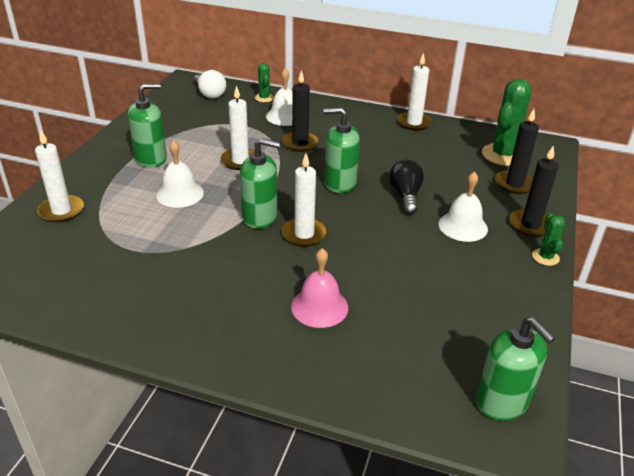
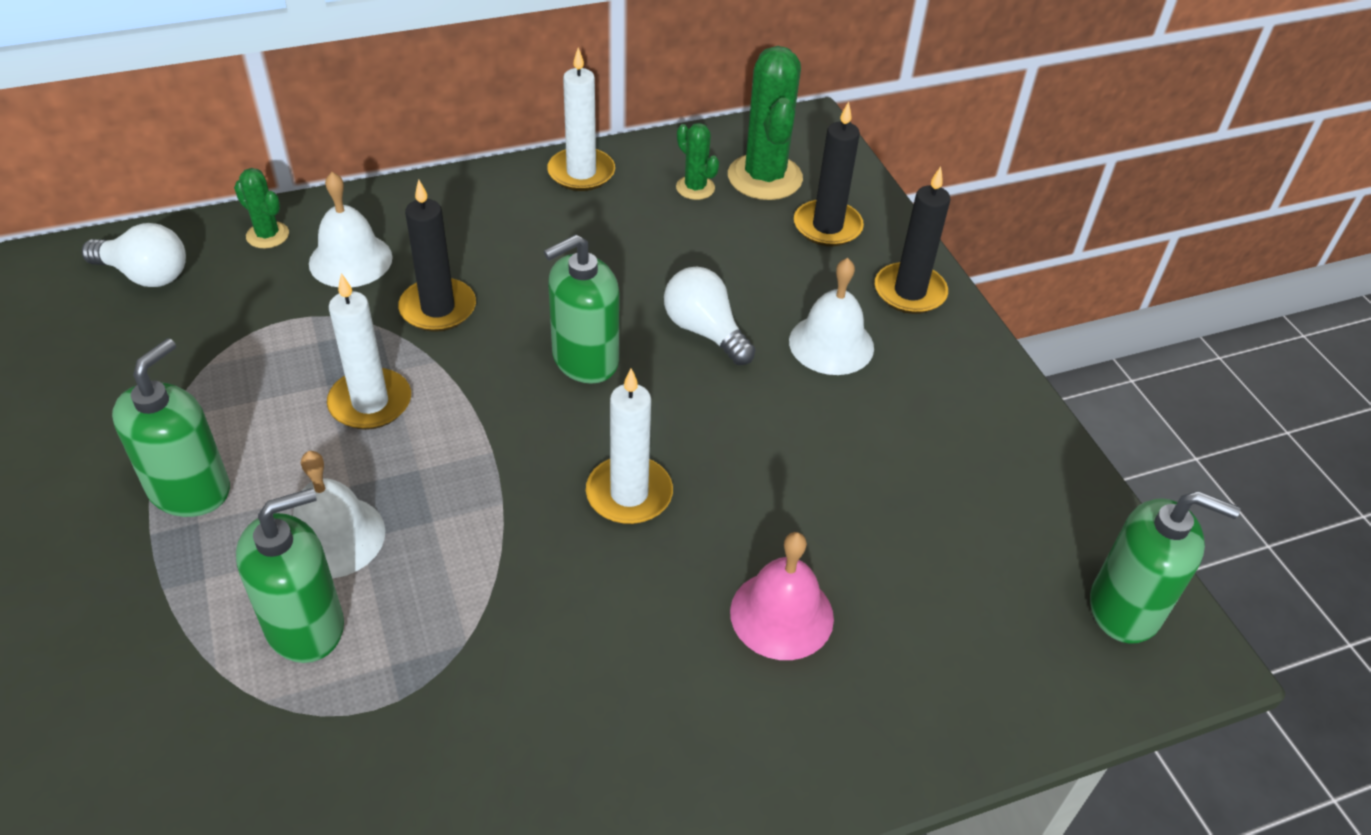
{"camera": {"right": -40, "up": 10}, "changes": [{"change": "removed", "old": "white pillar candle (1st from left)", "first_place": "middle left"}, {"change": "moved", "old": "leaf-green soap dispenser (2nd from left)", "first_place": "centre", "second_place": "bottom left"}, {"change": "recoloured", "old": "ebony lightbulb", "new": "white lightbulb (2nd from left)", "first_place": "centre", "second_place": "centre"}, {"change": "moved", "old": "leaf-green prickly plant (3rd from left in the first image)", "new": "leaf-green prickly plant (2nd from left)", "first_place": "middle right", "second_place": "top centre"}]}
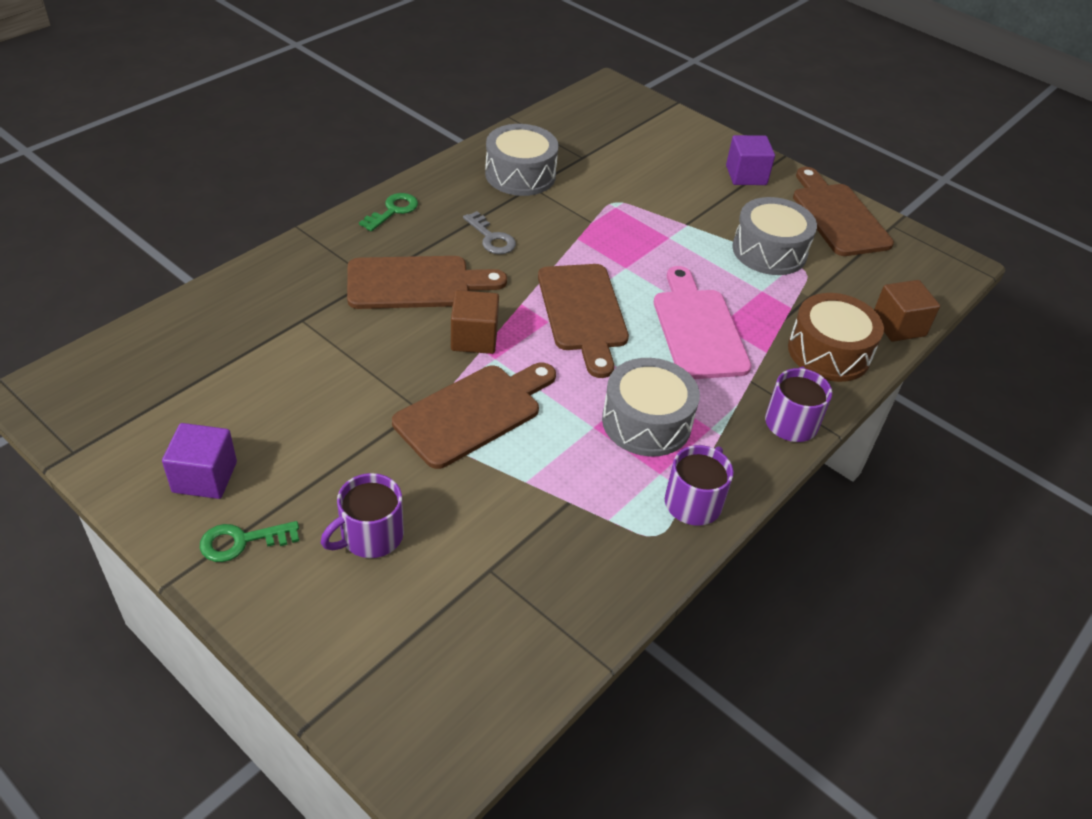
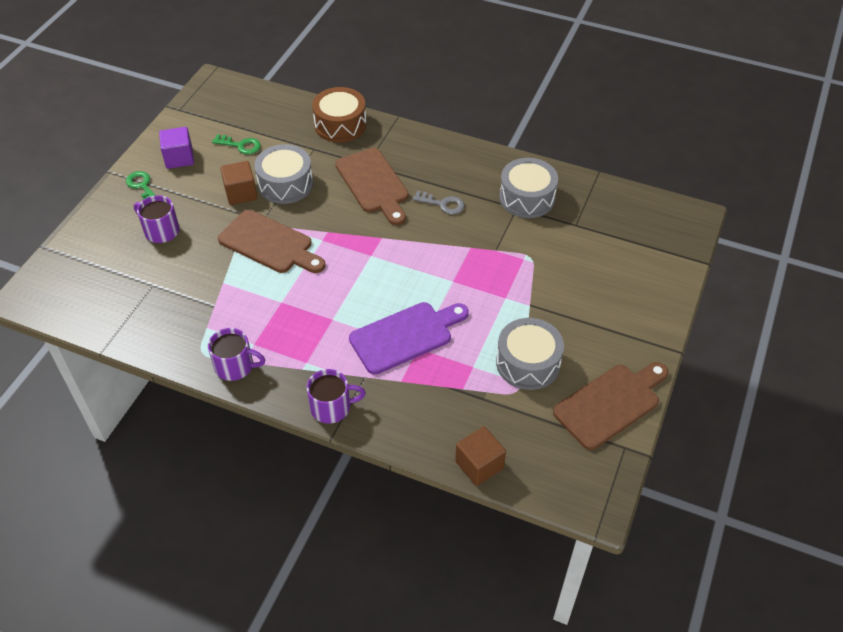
{"camera": {"right": 75, "up": 5}, "changes": [{"change": "moved", "old": "leaf-green latchkey (2nd from left)", "first_place": "top centre", "second_place": "top left"}, {"change": "moved", "old": "dark brown cube (1st from left)", "first_place": "centre", "second_place": "top left"}, {"change": "turned", "old": "gray latchkey", "first_place": "top centre", "second_place": "top centre", "degrees": -105}, {"change": "removed", "old": "dark brown cutting board (3rd from left)", "first_place": "centre"}, {"change": "moved", "old": "gray snare drum (2nd from left in the first image)", "new": "gray snare drum (1st from left)", "first_place": "centre", "second_place": "top centre"}, {"change": "recoloured", "old": "rose-pink cutting board", "new": "purple cutting board", "first_place": "centre", "second_place": "centre"}, {"change": "removed", "old": "purple cube (2nd from left)", "first_place": "top right"}, {"change": "moved", "old": "dark brown snare drum", "first_place": "middle right", "second_place": "top centre"}]}
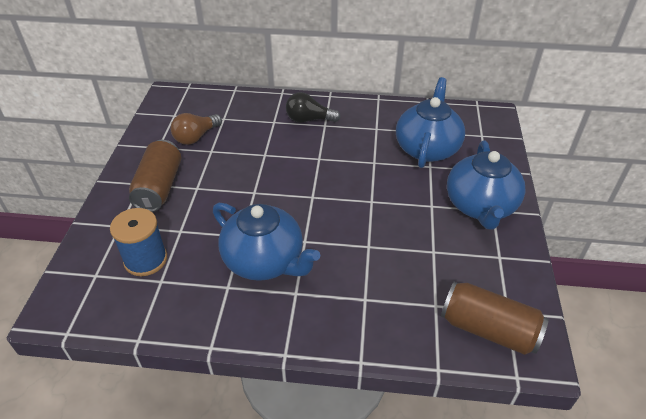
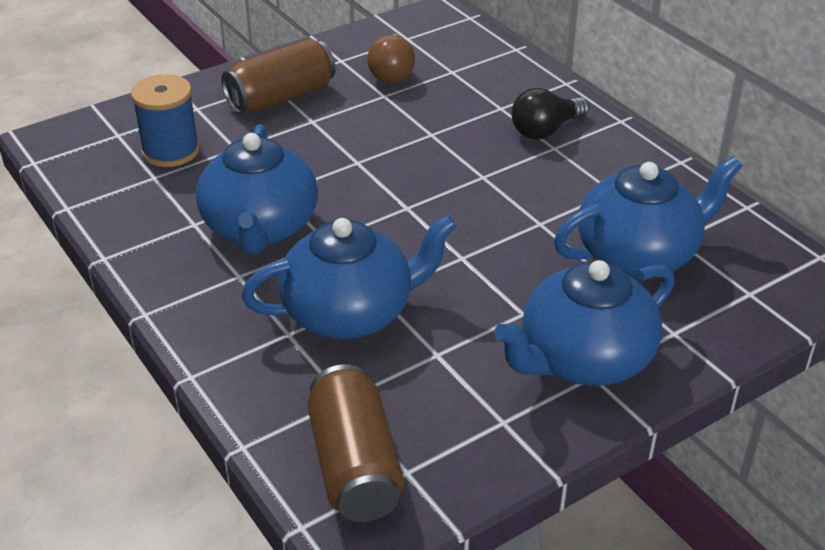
{"camera": {"right": 50, "up": -5}, "changes": [{"change": "turned", "old": "dark brown lightbulb", "first_place": "top left", "second_place": "top centre", "degrees": -90}, {"change": "turned", "old": "ebony lightbulb", "first_place": "top centre", "second_place": "top right", "degrees": -90}, {"change": "added", "new": "cobalt china teapot (2nd from left)", "second_place": "centre"}]}
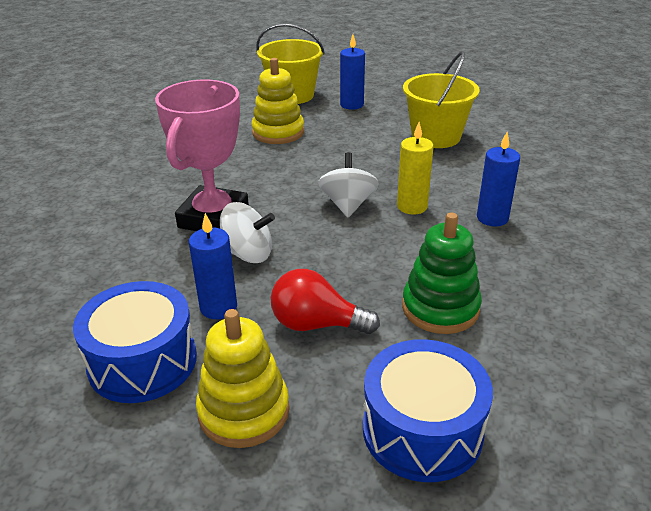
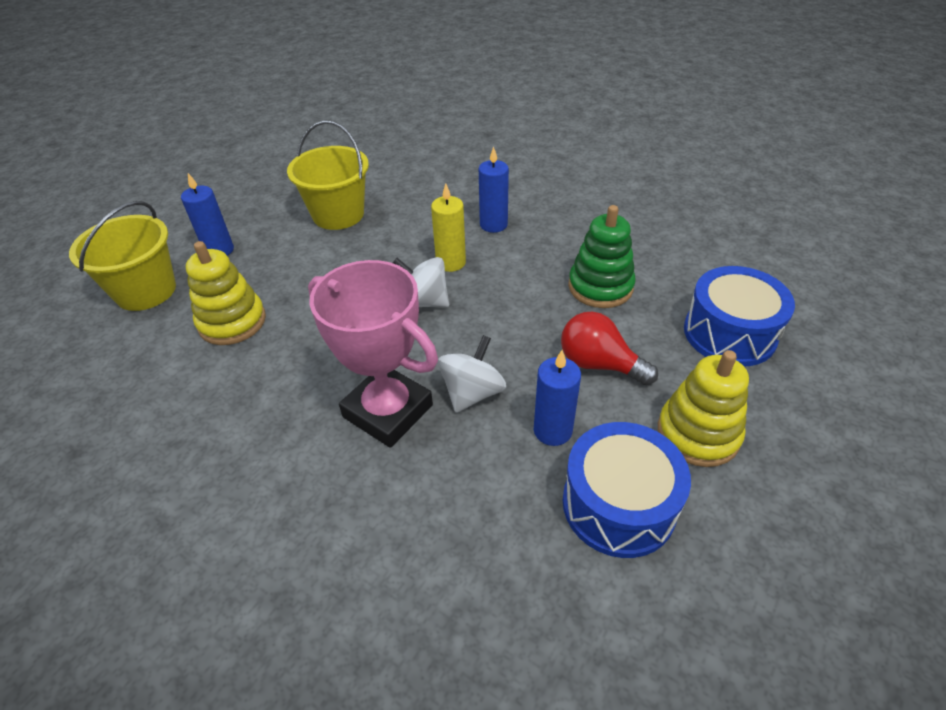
{"camera": {"right": -70, "up": 10}, "changes": [{"change": "turned", "old": "scarlet lightbulb", "first_place": "centre", "second_place": "centre", "degrees": 90}]}
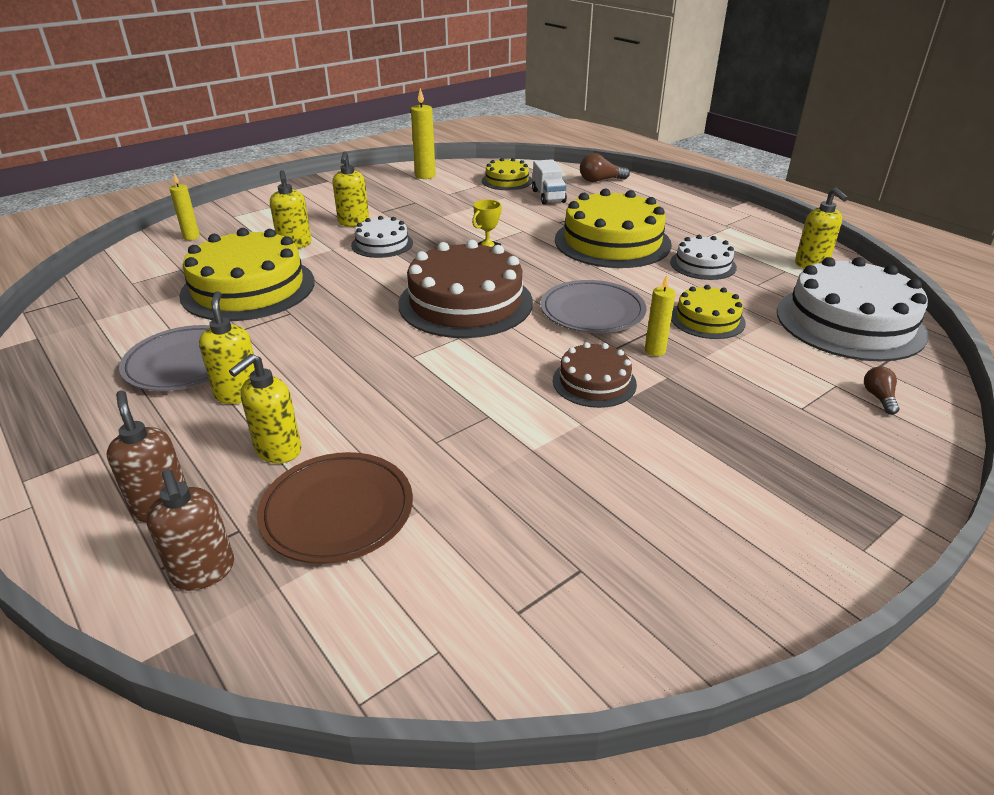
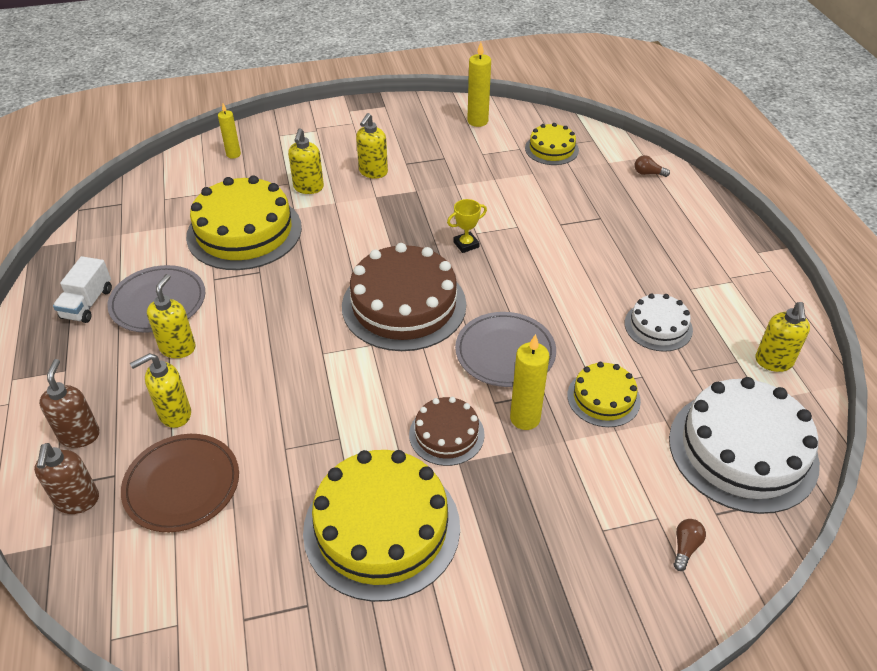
{"camera": {"right": 25, "up": 10}, "changes": [{"change": "removed", "old": "white gateau (1st from left)", "first_place": "top centre"}, {"change": "moved", "old": "white truck", "first_place": "top centre", "second_place": "middle left"}, {"change": "moved", "old": "yellow gateau (3rd from left in the first image)", "new": "yellow gateau (2nd from left)", "first_place": "top centre", "second_place": "bottom centre"}, {"change": "resized", "old": "dark brown lightbulb (1st from left)", "first_place": "top centre", "second_place": "top right", "factor": 0.64}, {"change": "resized", "old": "yellow pillar candle (3rd from left)", "first_place": "centre", "second_place": "centre", "factor": 1.53}]}
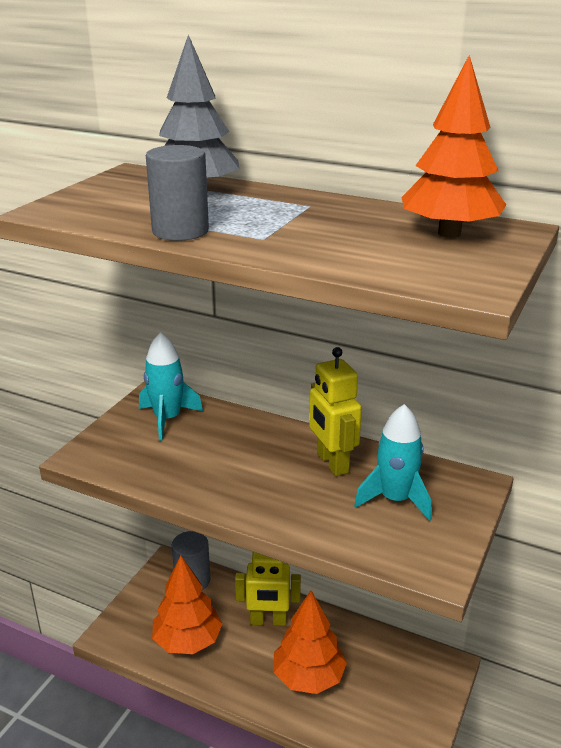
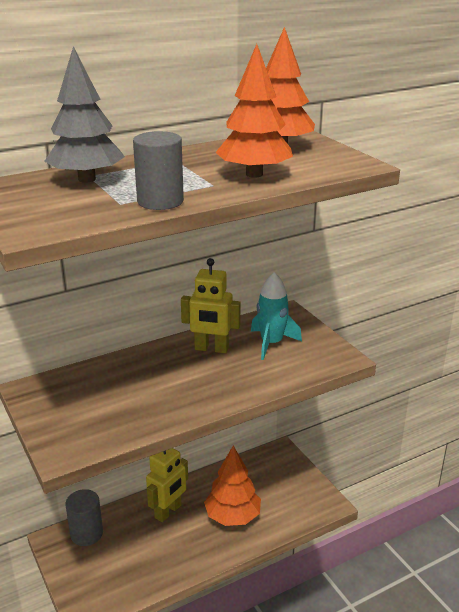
{"camera": {"right": -55, "up": 0}, "changes": [{"change": "removed", "old": "turquoise toy rocket (1st from left)", "first_place": "middle left"}, {"change": "moved", "old": "bright orange tree (1st from left in the first image)", "new": "bright orange tree (2nd from left)", "first_place": "bottom centre", "second_place": "top centre"}]}
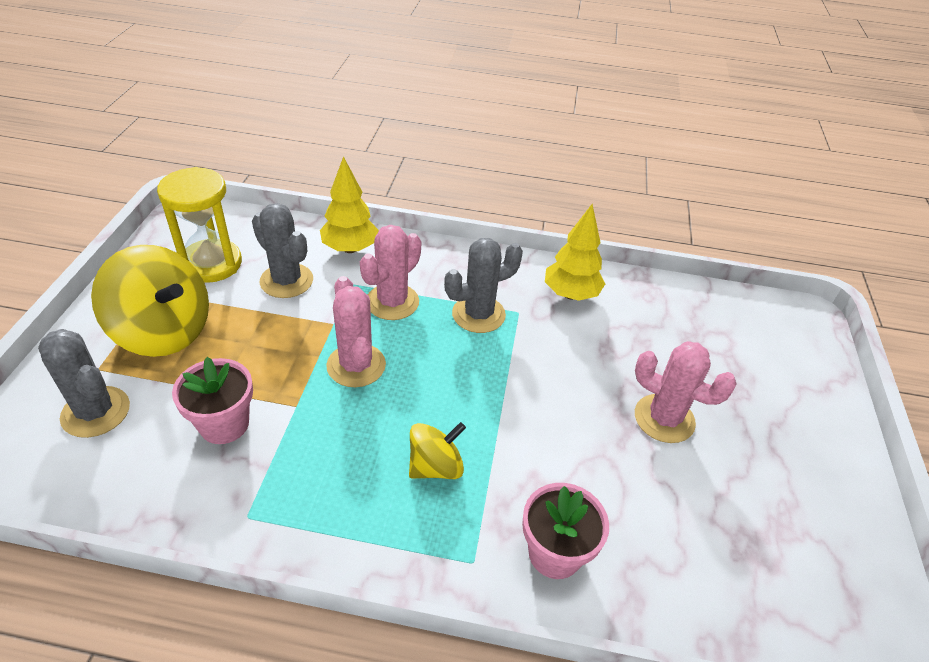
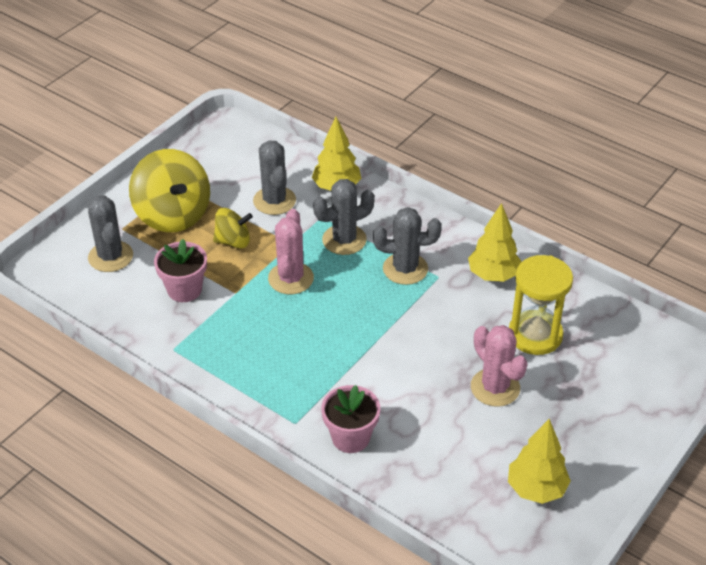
{"camera": {"right": 30, "up": 0}, "changes": [{"change": "moved", "old": "yellow sandglass", "first_place": "middle left", "second_place": "middle right"}, {"change": "recoloured", "old": "rose-pink prickly plant (2nd from left)", "new": "gray prickly plant (3rd from left)", "first_place": "centre", "second_place": "centre"}, {"change": "moved", "old": "yellow spinning top (2nd from left)", "first_place": "bottom centre", "second_place": "middle left"}, {"change": "added", "new": "yellow tree (3rd from left)", "second_place": "bottom right"}]}
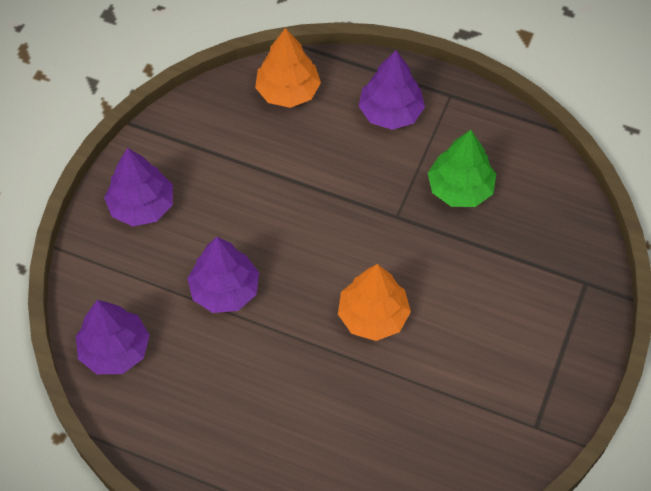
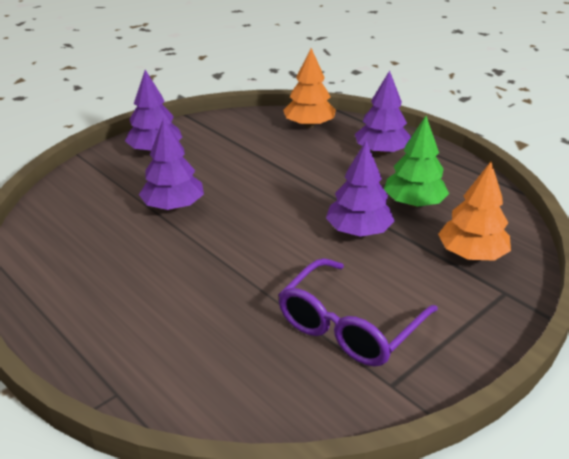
{"camera": {"right": 25, "up": -25}, "changes": [{"change": "moved", "old": "purple tree (1st from left in the first image)", "new": "purple tree (3rd from left)", "first_place": "bottom left", "second_place": "centre"}, {"change": "moved", "old": "bright orange tree (2nd from left)", "first_place": "centre", "second_place": "middle right"}, {"change": "added", "new": "purple spectacles", "second_place": "bottom centre"}]}
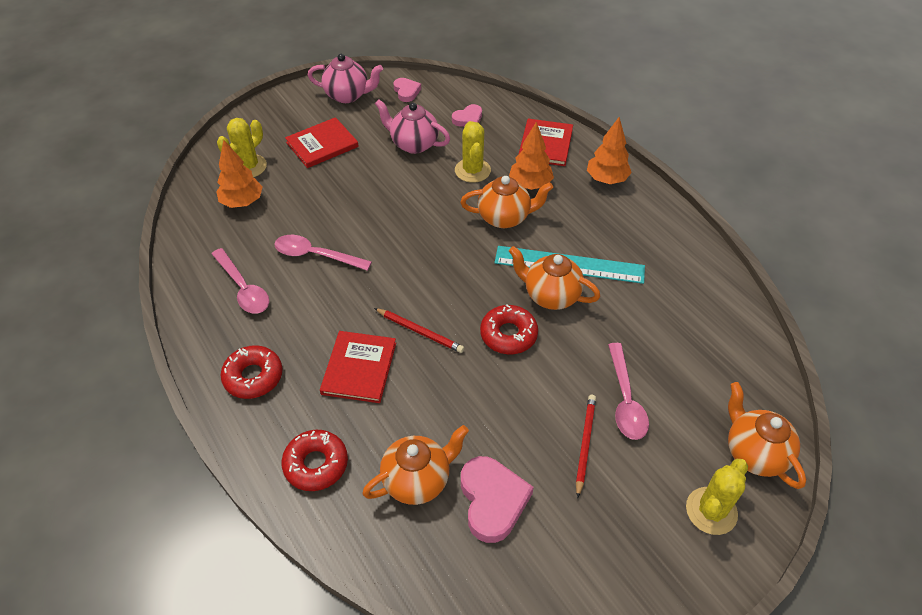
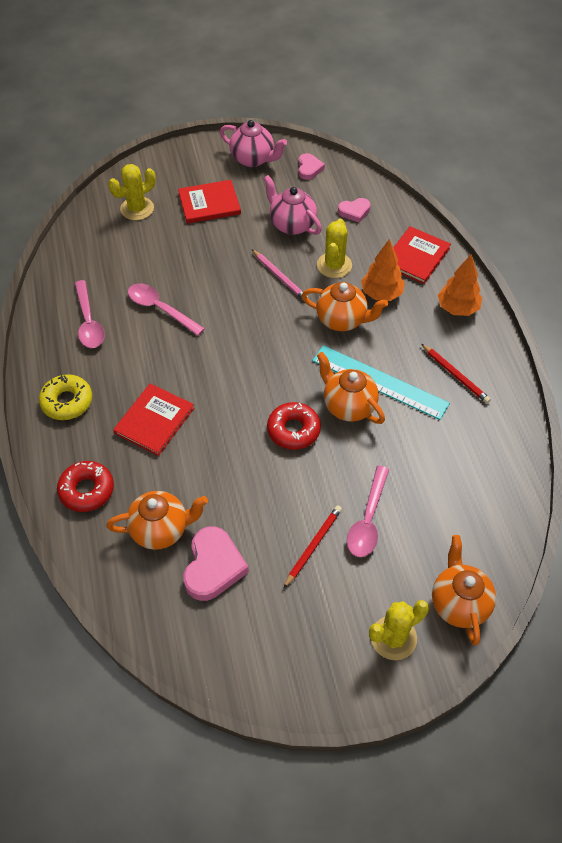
{"camera": {"right": 20, "up": 5}, "changes": [{"change": "removed", "old": "bright orange tree (1st from left)", "first_place": "top left"}, {"change": "recoloured", "old": "scarlet doughnut (1st from left)", "new": "yellow doughnut", "first_place": "middle left", "second_place": "middle left"}, {"change": "moved", "old": "scarlet pencil (1st from left in the first image)", "new": "scarlet pencil (2nd from left)", "first_place": "centre", "second_place": "middle right"}, {"change": "added", "new": "rose-pink pencil", "second_place": "top centre"}]}
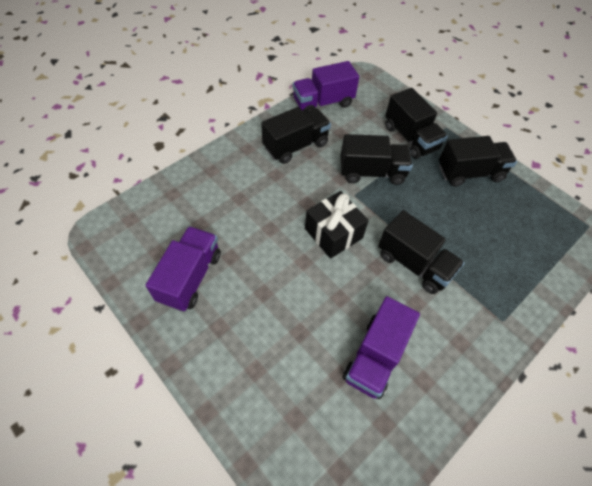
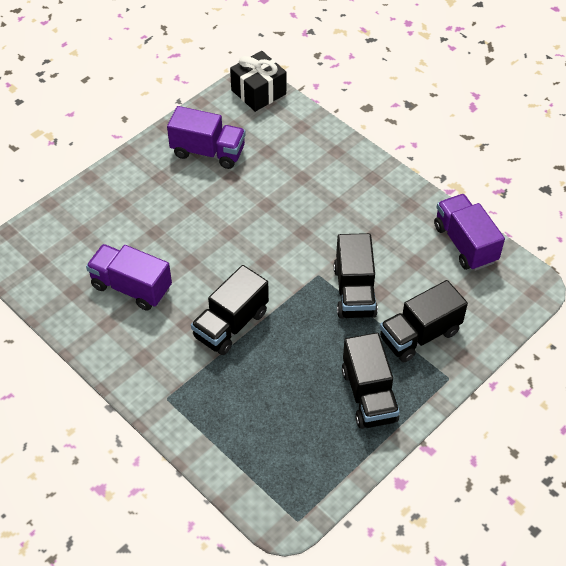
{"camera": {"right": 90, "up": -5}, "changes": [{"change": "removed", "old": "ebony truck (1st from left)", "first_place": "top centre"}, {"change": "moved", "old": "ebony gift", "first_place": "centre", "second_place": "top centre"}]}
